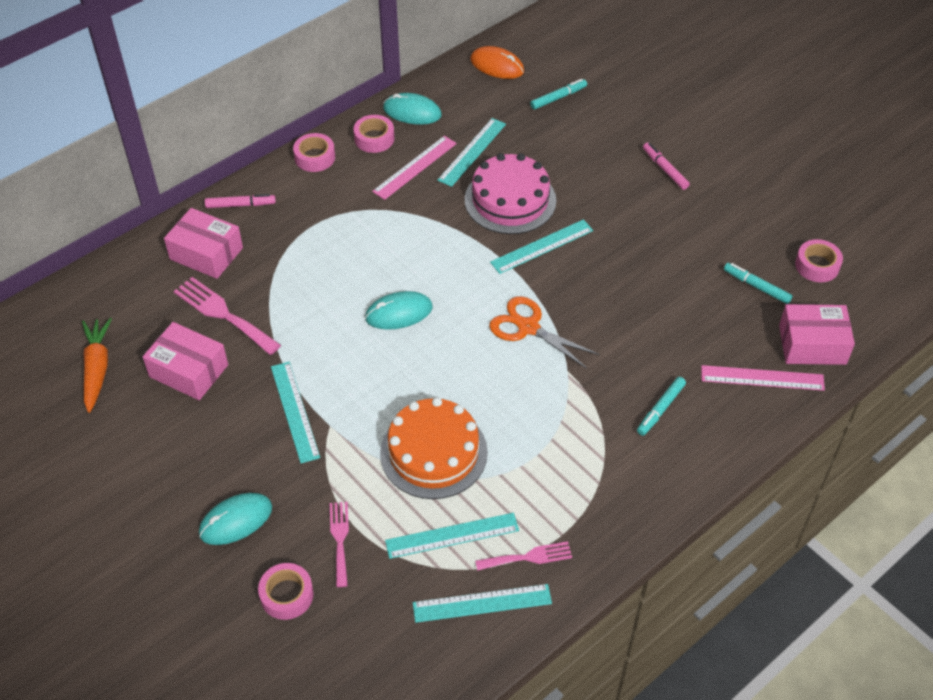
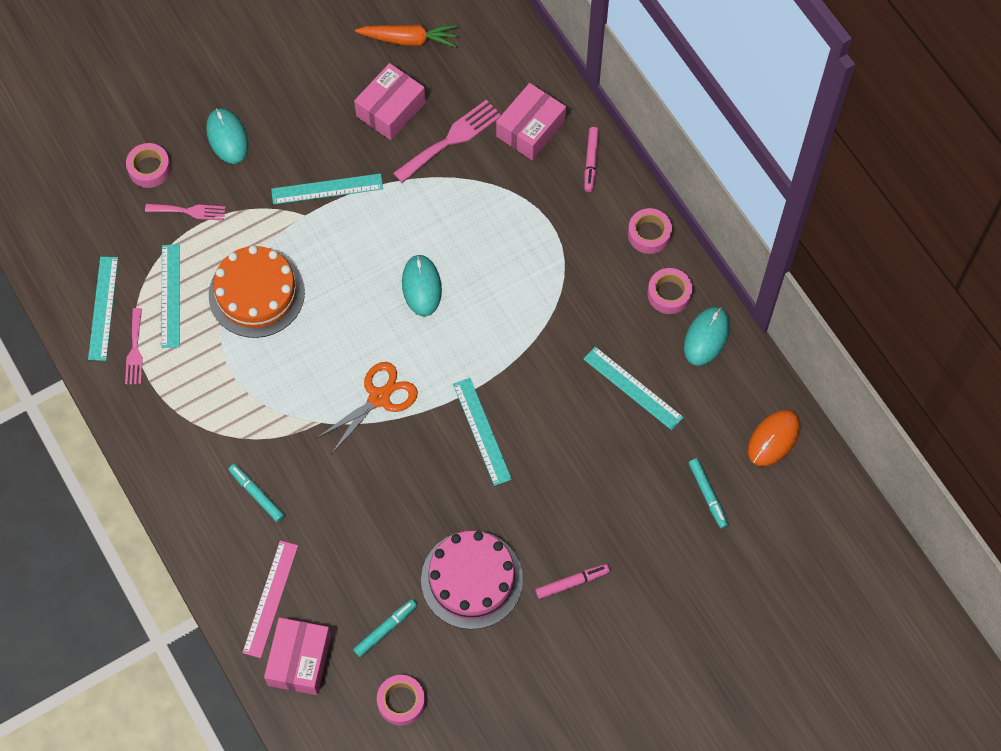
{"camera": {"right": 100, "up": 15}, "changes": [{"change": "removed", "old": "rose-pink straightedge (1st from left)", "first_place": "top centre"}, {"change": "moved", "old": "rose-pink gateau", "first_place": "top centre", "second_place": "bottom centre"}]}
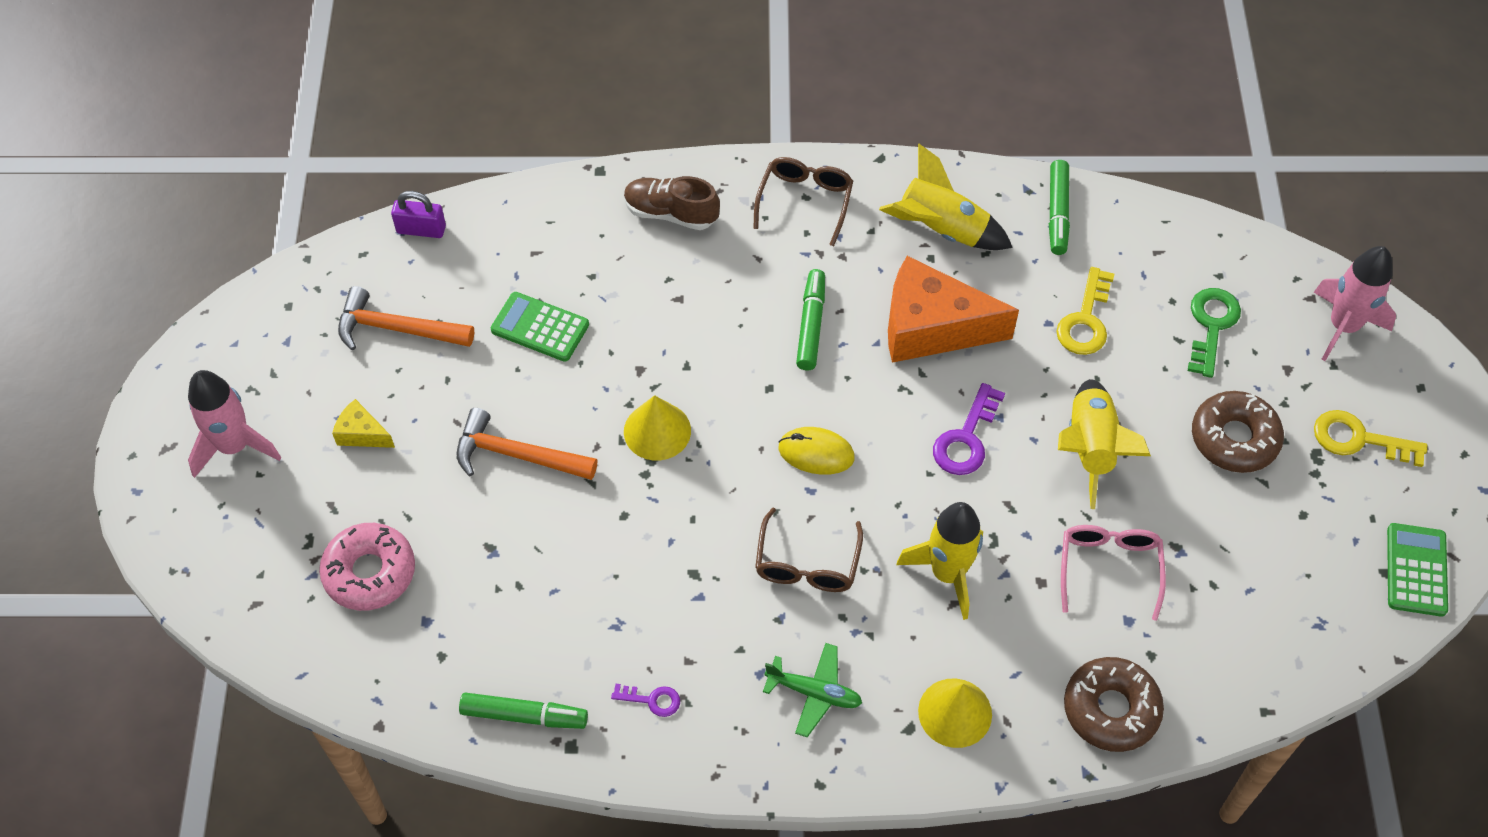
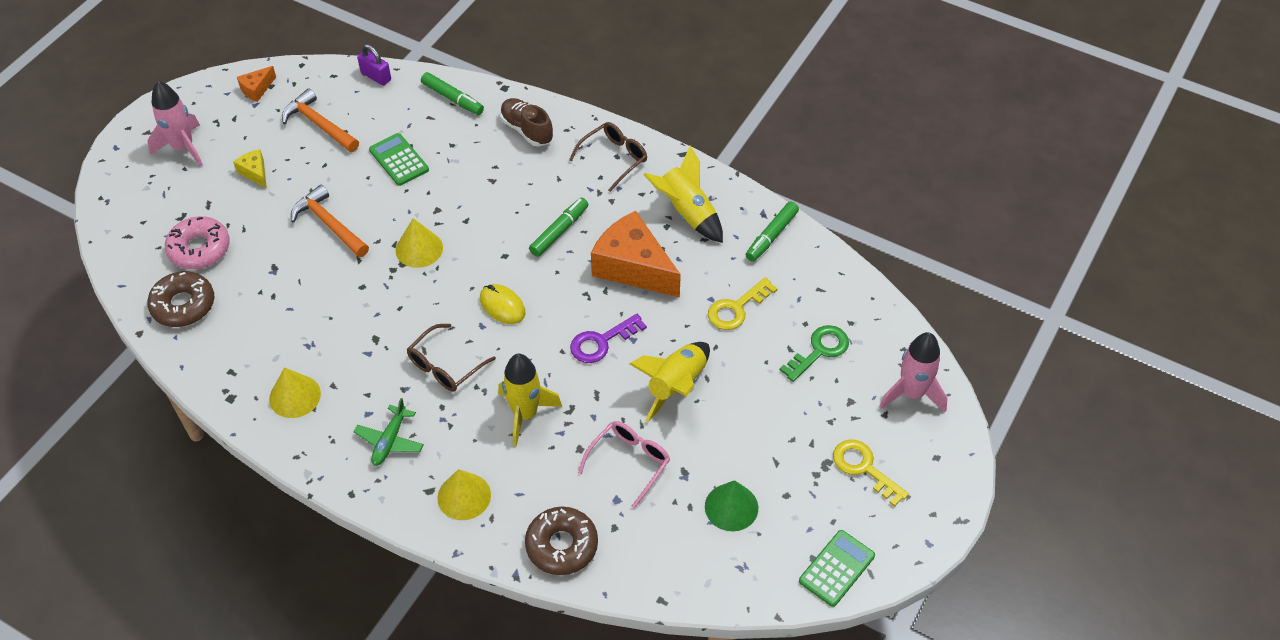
{"camera": {"right": 30, "up": -5}, "changes": [{"change": "moved", "old": "leaf-green marker (1st from left)", "first_place": "bottom centre", "second_place": "top centre"}, {"change": "replaced", "old": "purple latchkey (1st from left)", "new": "yellow cone shape (1st from left)", "first_place": "bottom centre", "second_place": "middle left"}, {"change": "turned", "old": "leaf-green toy plane", "first_place": "bottom centre", "second_place": "bottom left", "degrees": 60}, {"change": "moved", "old": "dark brown doughnut (2nd from left in the first image)", "new": "dark brown doughnut (1st from left)", "first_place": "middle right", "second_place": "middle left"}, {"change": "added", "new": "bright orange cheese wedge (1st from left)", "second_place": "top left"}, {"change": "added", "new": "leaf-green cone shape", "second_place": "bottom centre"}]}
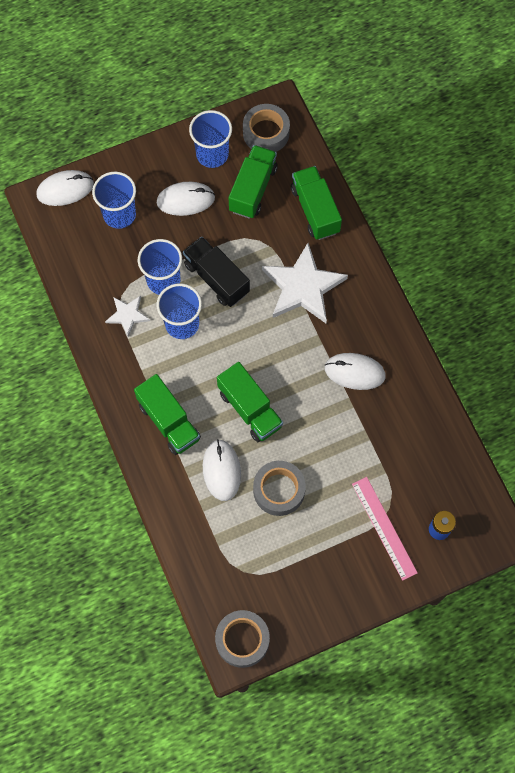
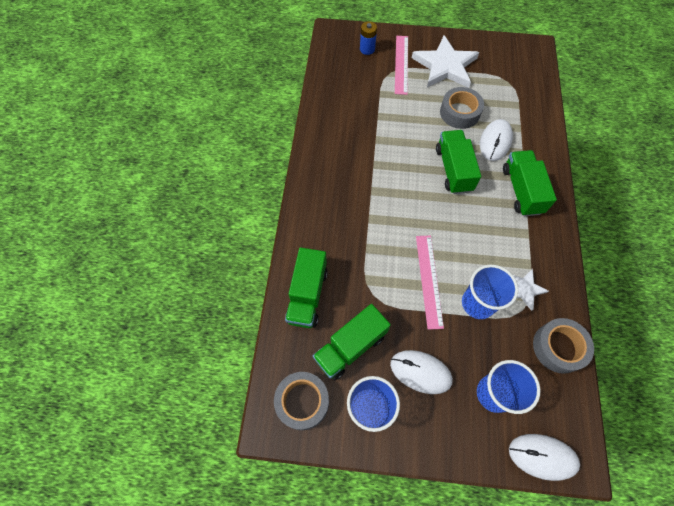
{"camera": {"right": -150, "up": -5}, "changes": [{"change": "removed", "old": "cobalt cup (3rd from left)", "first_place": "centre"}, {"change": "replaced", "old": "ebony truck", "new": "rose-pink straightedge (2nd from left)", "first_place": "centre", "second_place": "centre"}, {"change": "moved", "old": "gray tape (1st from left in the first image)", "new": "gray tape (3rd from left)", "first_place": "bottom centre", "second_place": "bottom right"}, {"change": "moved", "old": "white star (2nd from left in the first image)", "new": "white star (1st from left)", "first_place": "centre", "second_place": "top centre"}, {"change": "removed", "old": "white PC mouse (4th from left)", "first_place": "middle right"}]}
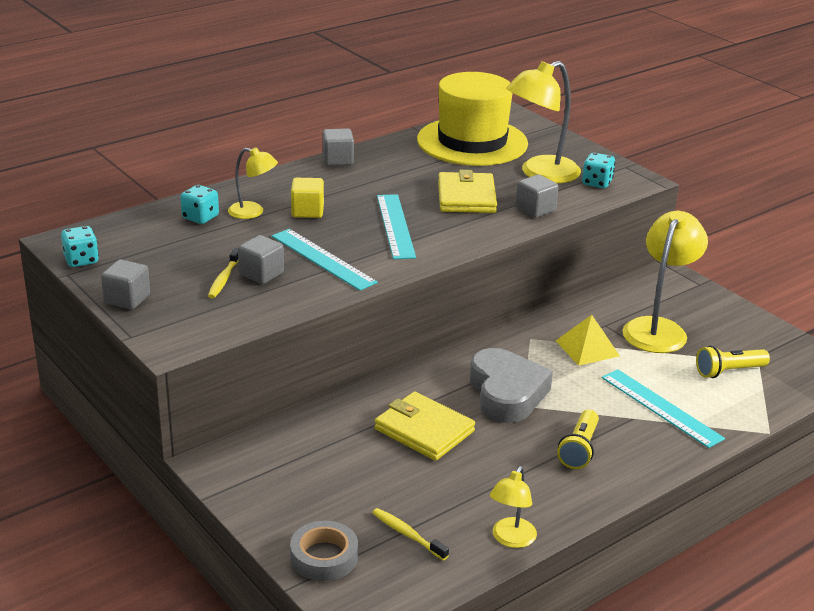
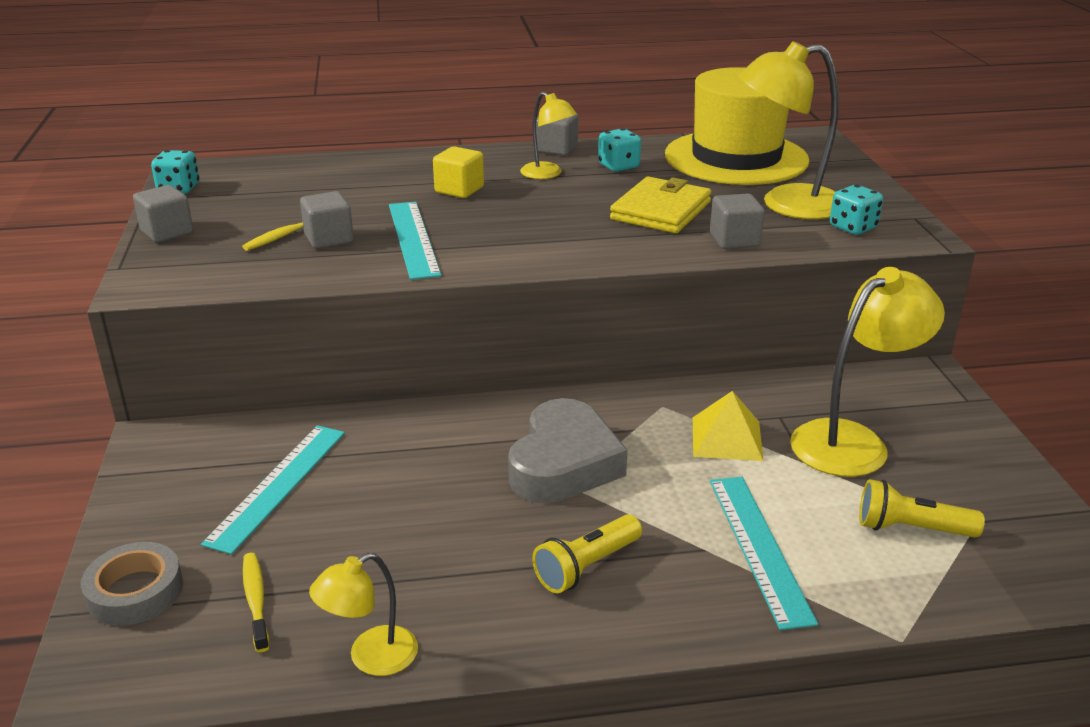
{"camera": {"right": 30, "up": 0}, "changes": [{"change": "moved", "old": "turquoise die (2nd from left)", "first_place": "middle left", "second_place": "top centre"}, {"change": "moved", "old": "yellow desk lamp (1st from left in the first image)", "new": "yellow desk lamp (2nd from left)", "first_place": "top left", "second_place": "top centre"}, {"change": "removed", "old": "yellow card wallet (1st from left)", "first_place": "bottom centre"}, {"change": "moved", "old": "turquoise straightedge (2nd from left in the first image)", "new": "turquoise straightedge (1st from left)", "first_place": "centre", "second_place": "bottom left"}]}
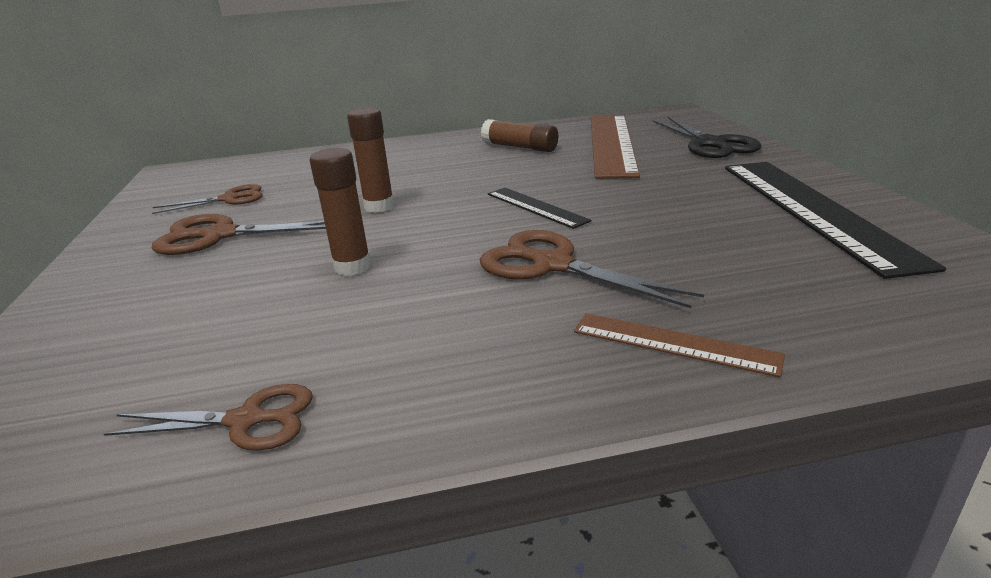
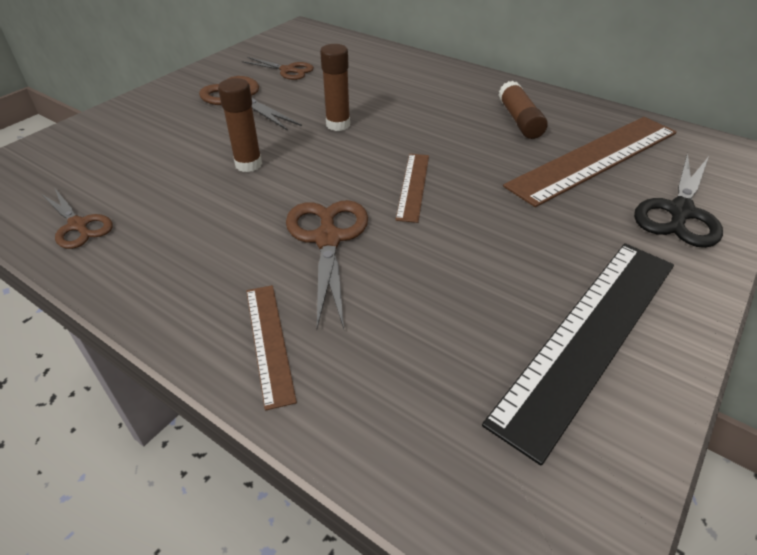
{"camera": {"right": 45, "up": 15}, "changes": [{"change": "recoloured", "old": "ebony straightedge (1st from left)", "new": "dark brown straightedge (2nd from left)", "first_place": "centre", "second_place": "centre"}]}
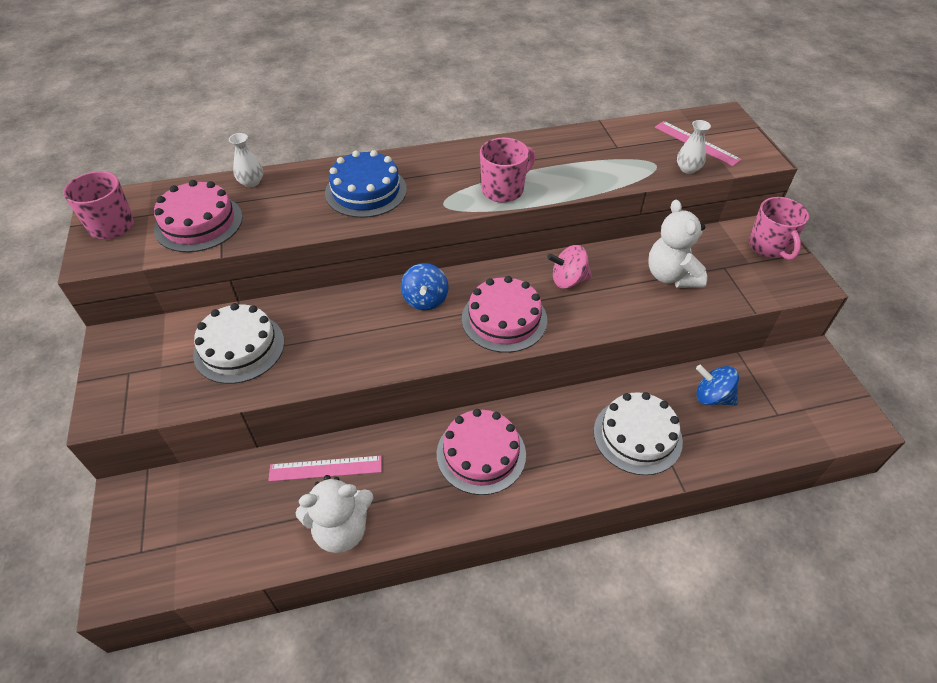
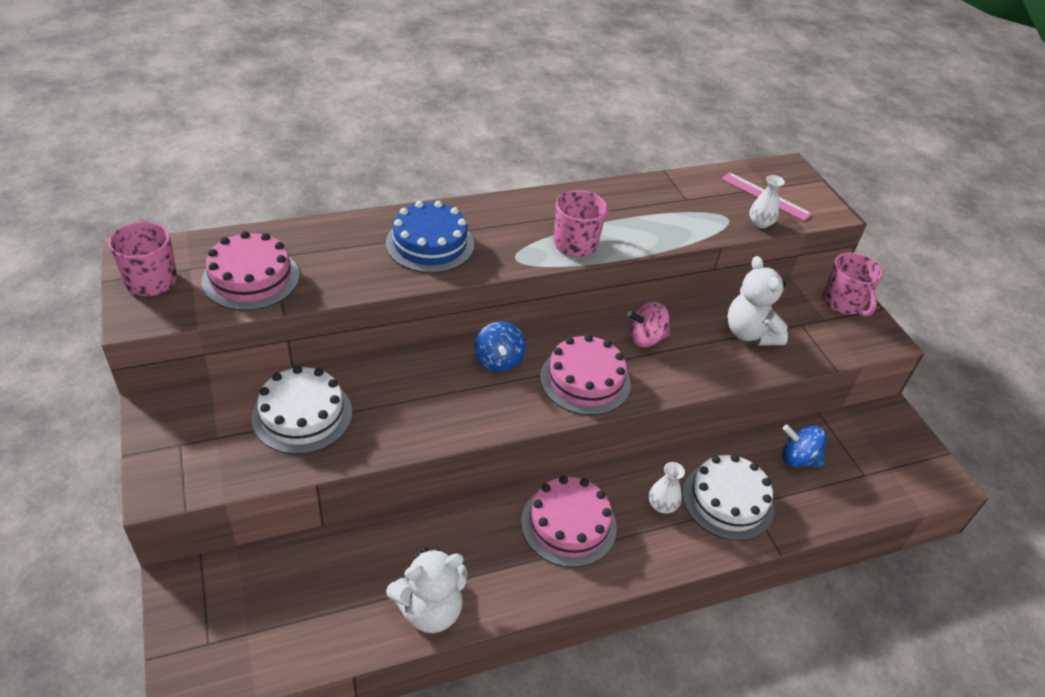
{"camera": {"right": -10, "up": -5}, "changes": [{"change": "moved", "old": "white flower vase (1st from left)", "first_place": "top left", "second_place": "bottom centre"}, {"change": "removed", "old": "rose-pink straightedge (1st from left)", "first_place": "bottom centre"}]}
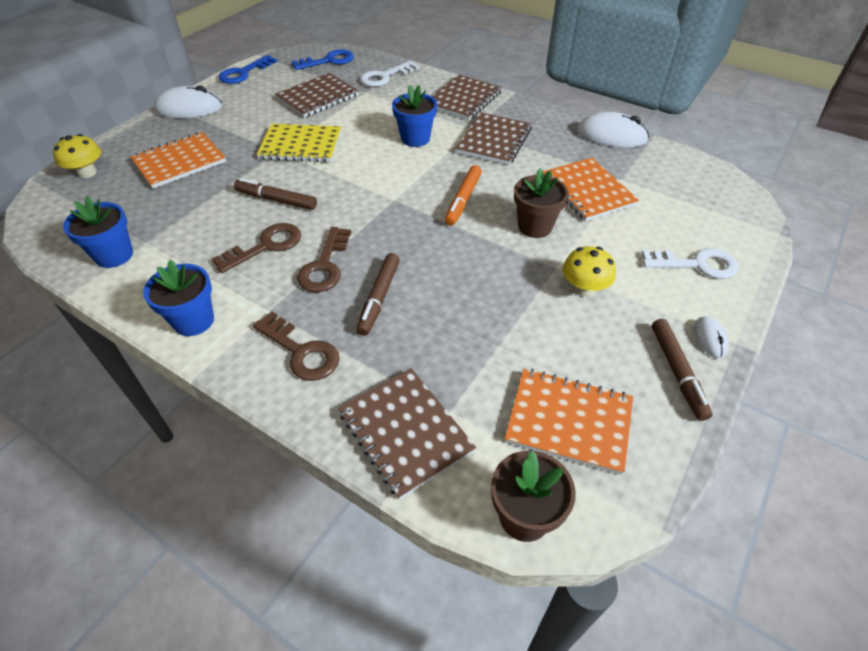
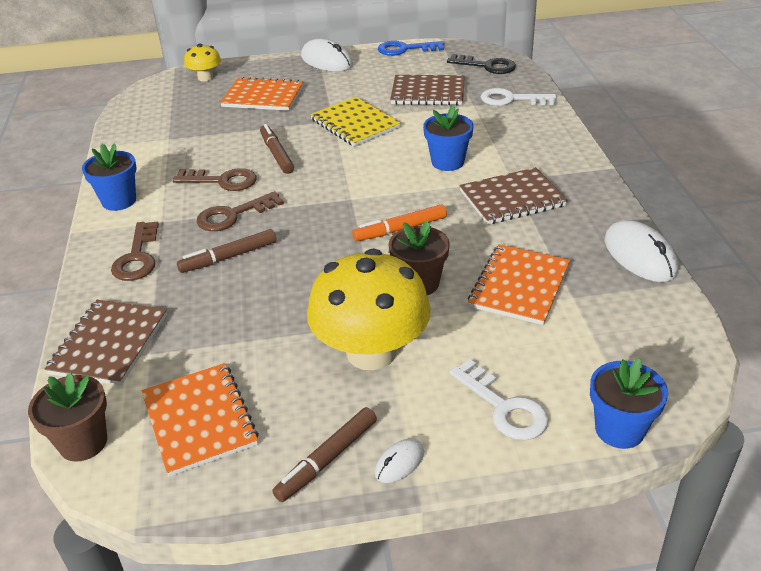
{"camera": {"right": 50, "up": -10}, "changes": [{"change": "moved", "old": "cobalt potted plant (1st from left in the first image)", "new": "cobalt potted plant (3rd from left)", "first_place": "middle left", "second_place": "bottom right"}, {"change": "recoloured", "old": "cobalt latchkey (2nd from left)", "new": "ebony latchkey", "first_place": "top centre", "second_place": "top centre"}, {"change": "removed", "old": "dark brown notepad (3rd from left)", "first_place": "top centre"}, {"change": "resized", "old": "yellow fungus (2nd from left)", "first_place": "middle right", "second_place": "centre", "factor": 2.04}]}
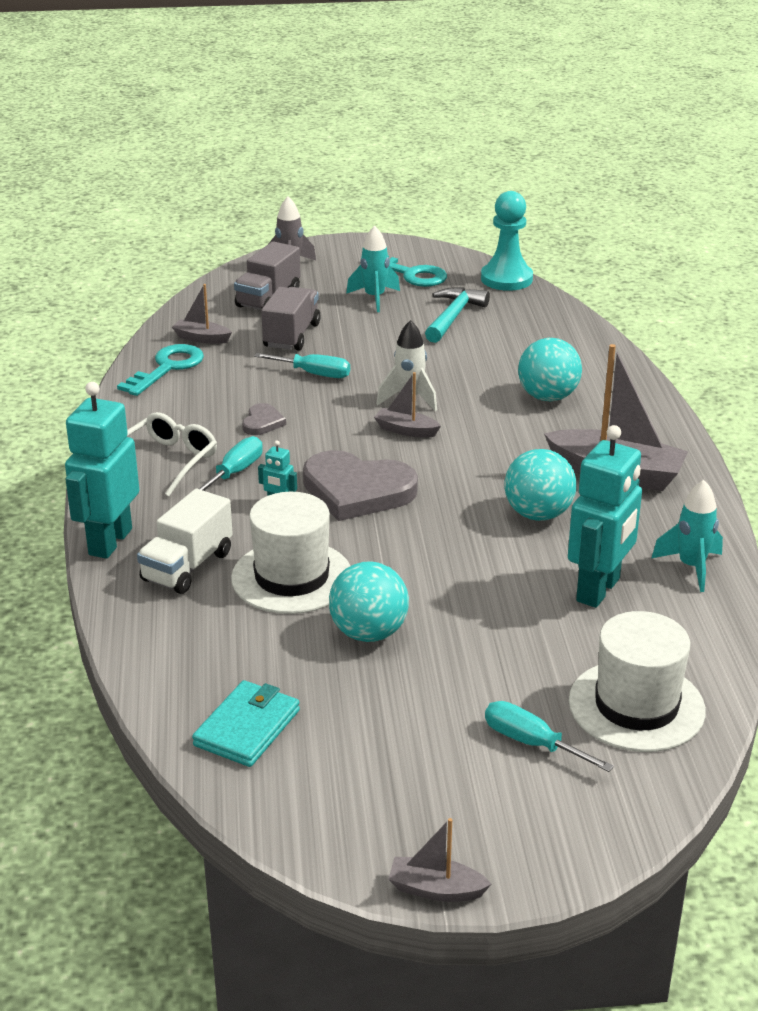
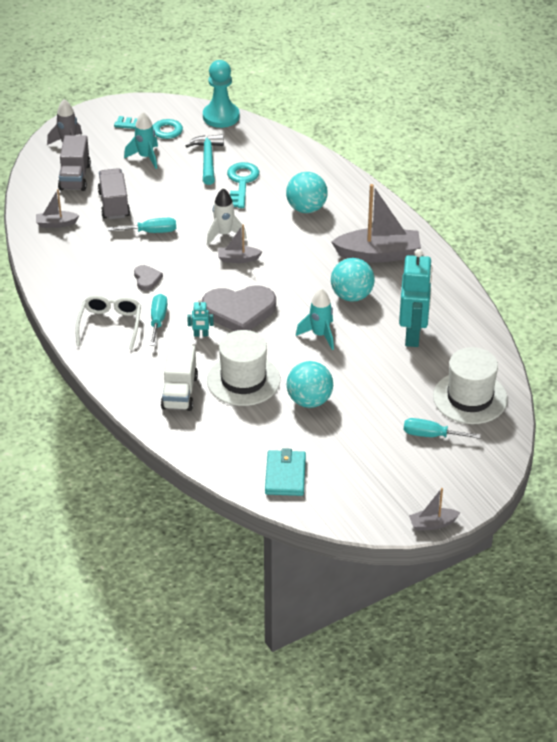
{"camera": {"right": -25, "up": 10}, "changes": [{"change": "removed", "old": "turquoise robot (1st from left)", "first_place": "middle left"}, {"change": "moved", "old": "turquoise latchkey (1st from left in the first image)", "new": "turquoise latchkey (2nd from left)", "first_place": "middle left", "second_place": "top centre"}, {"change": "moved", "old": "turquoise toy rocket (2nd from left)", "first_place": "middle right", "second_place": "centre"}]}
